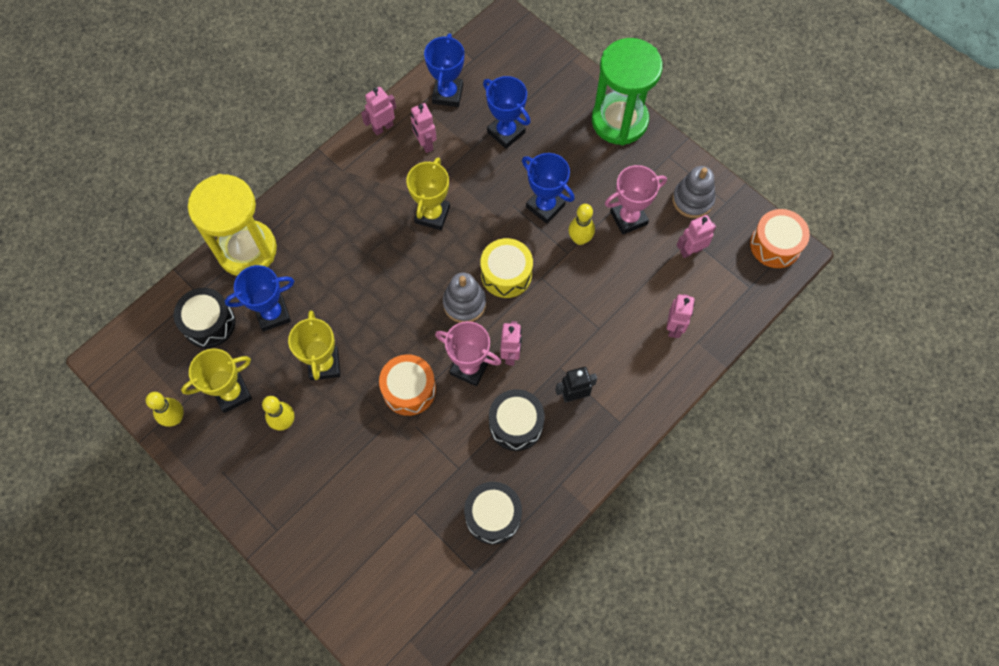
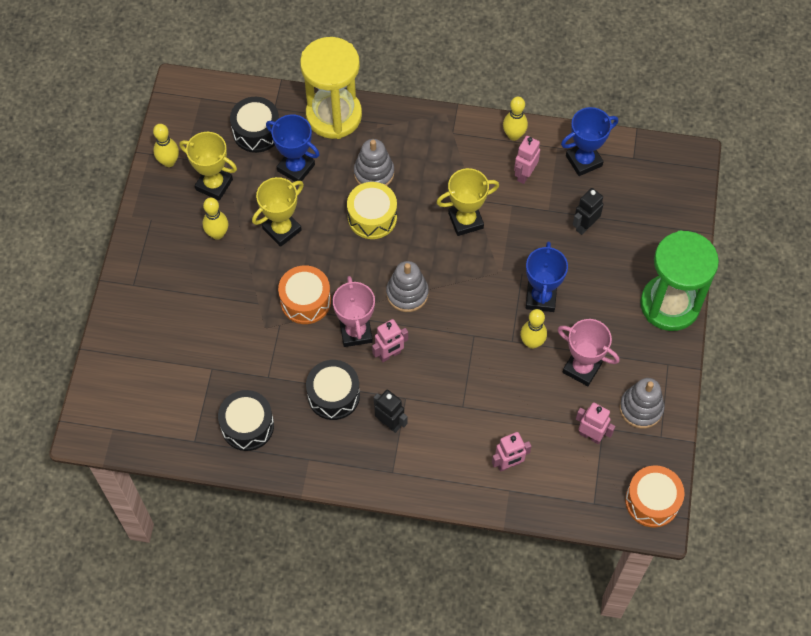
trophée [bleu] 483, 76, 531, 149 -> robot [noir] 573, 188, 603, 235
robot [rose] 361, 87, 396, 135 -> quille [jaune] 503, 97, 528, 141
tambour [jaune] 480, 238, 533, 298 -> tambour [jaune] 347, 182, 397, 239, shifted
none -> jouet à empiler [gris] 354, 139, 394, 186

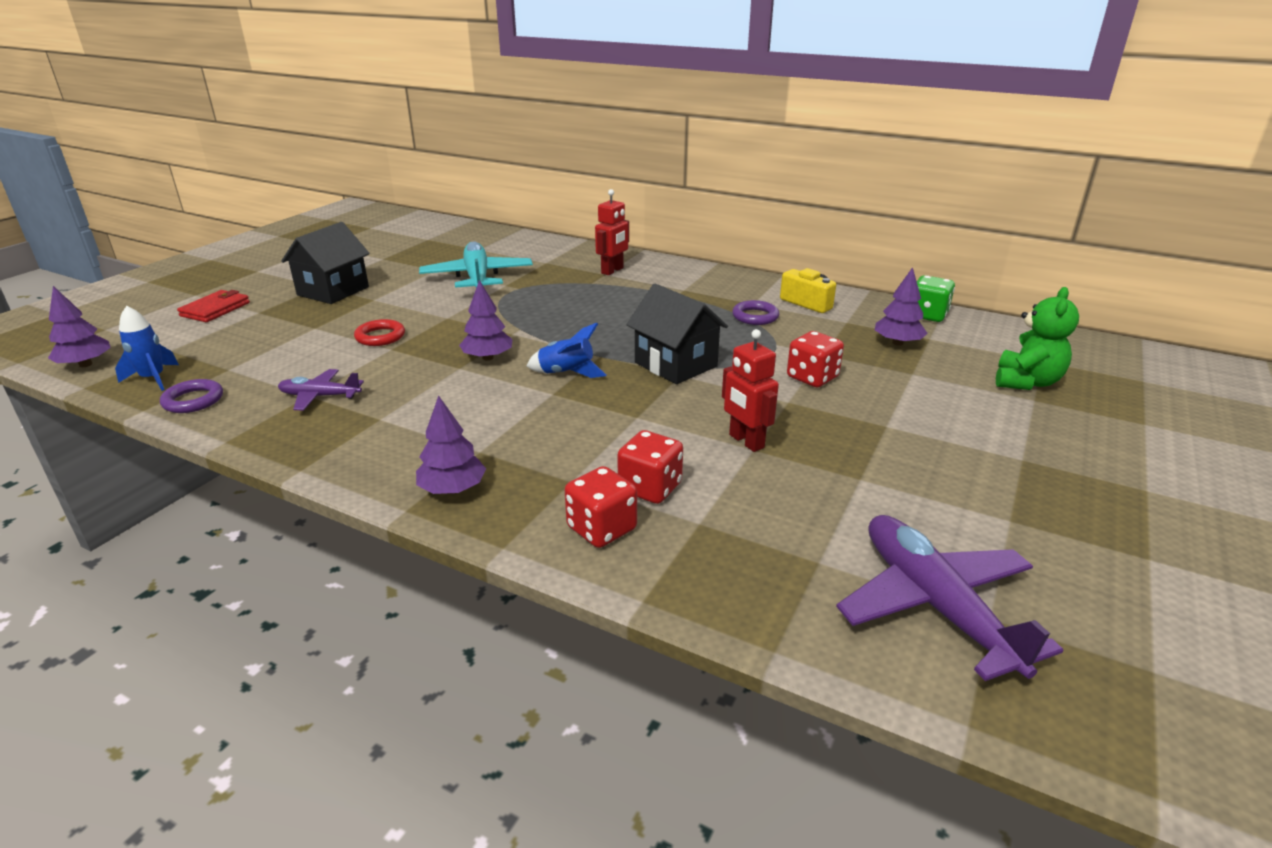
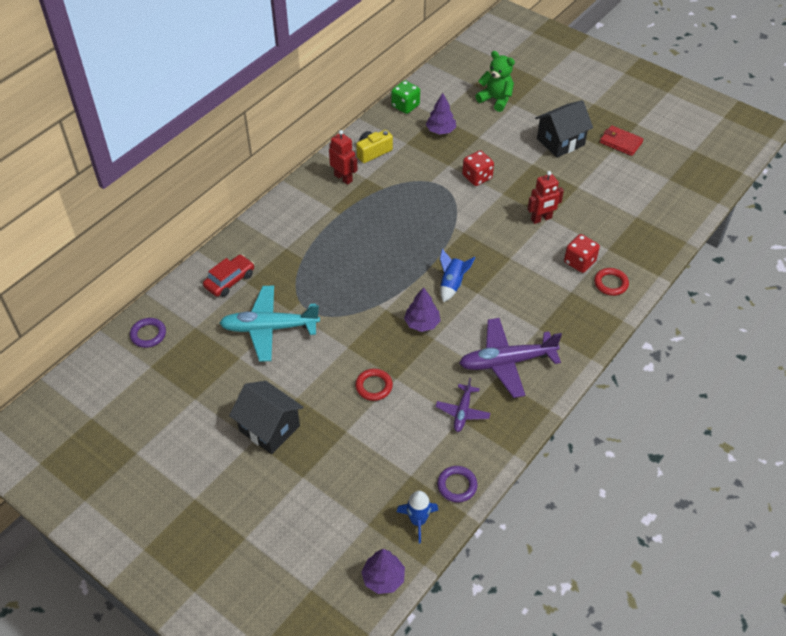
robot [rouge] 595, 189, 629, 275 -> robot [rouge] 329, 130, 358, 185, shifted
maison [noir] 626, 283, 728, 384 -> maison [noir] 535, 100, 593, 158, shifted
portefeuille [rouge] 177, 290, 250, 322 -> portefeuille [rouge] 600, 125, 644, 156, shifted
anneau [violet] 732, 300, 779, 325 -> anneau [violet] 130, 318, 166, 348, shifted
arbre [violet] 416, 395, 486, 494 -> none
dé [rouge] 565, 466, 637, 548 -> anneau [rouge] 594, 268, 629, 296
avion [violet] 836, 515, 1063, 681 -> avion [violet] 459, 318, 562, 398, shifted
none -> voiture [rouge] 203, 255, 254, 297

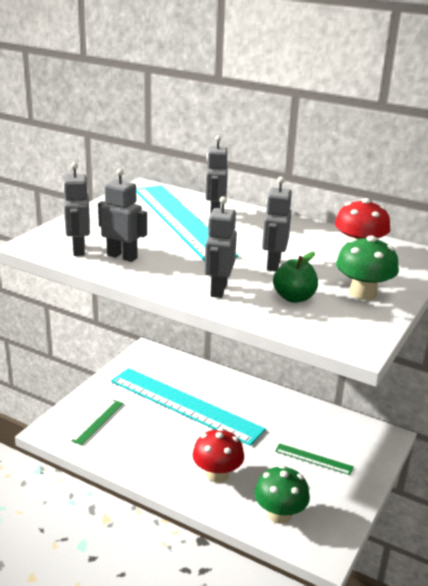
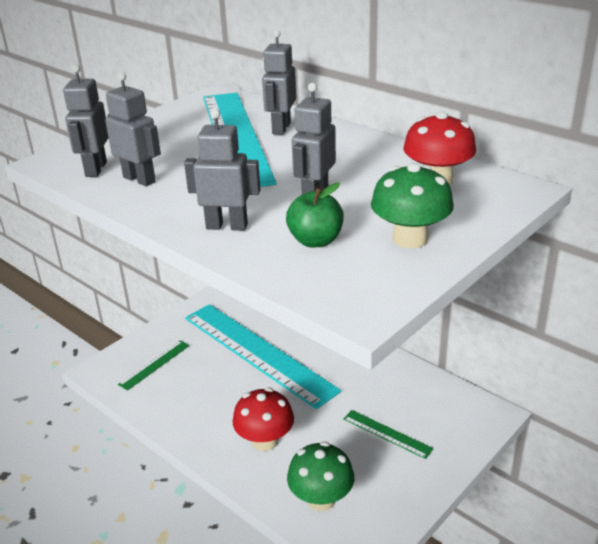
robot [gris] 205, 196, 237, 298 -> robot [gris] 184, 109, 260, 231, 75 degrees clockwise

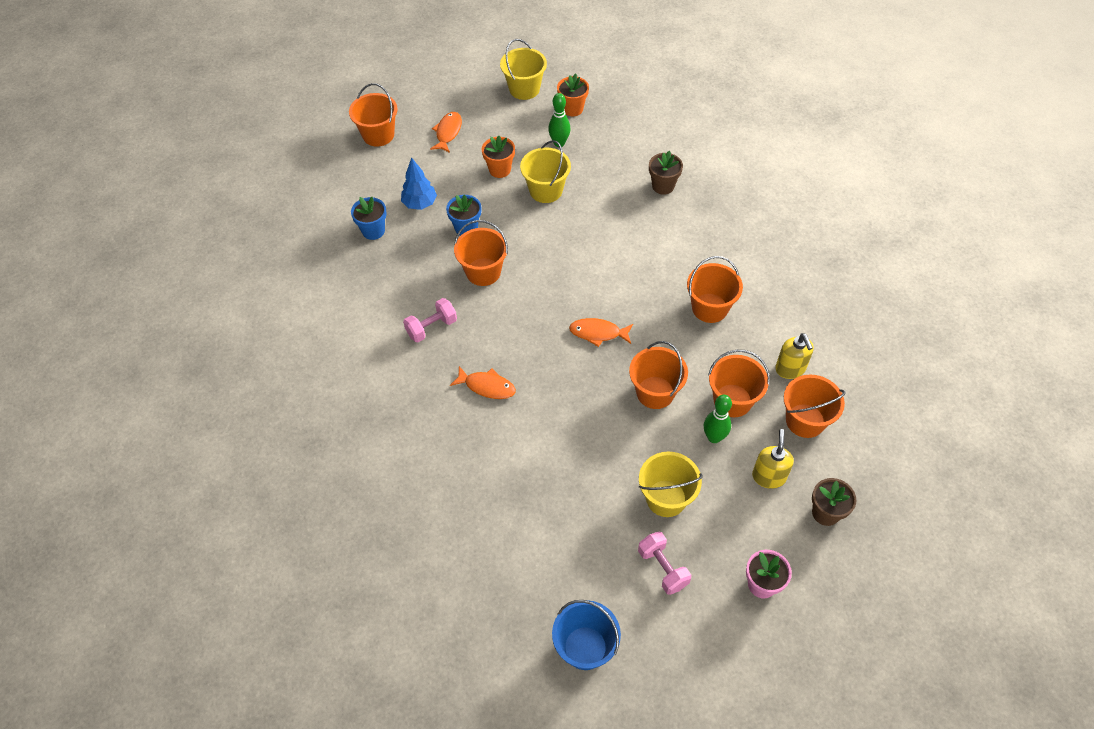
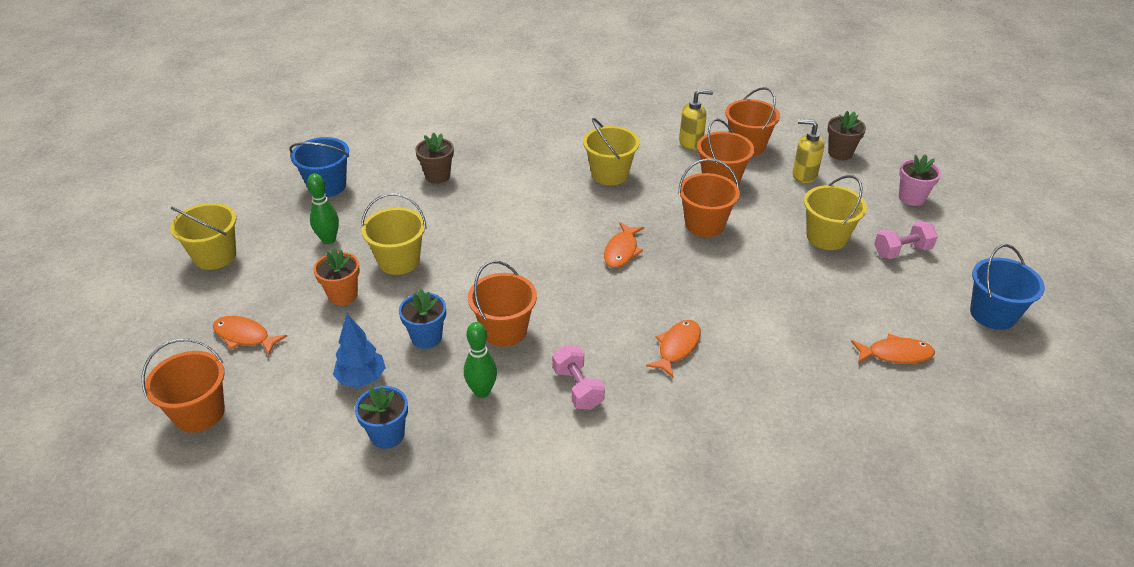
pot de fleurs [orange] 557, 73, 589, 116 -> none
seau [orange] 687, 256, 743, 323 -> seau [jaune] 583, 118, 639, 185
quille [vert] 704, 395, 732, 443 -> quille [vert] 464, 322, 497, 398, shifted
none -> seau [bleu] 289, 137, 349, 197
none -> poisson [orange] 851, 333, 935, 364

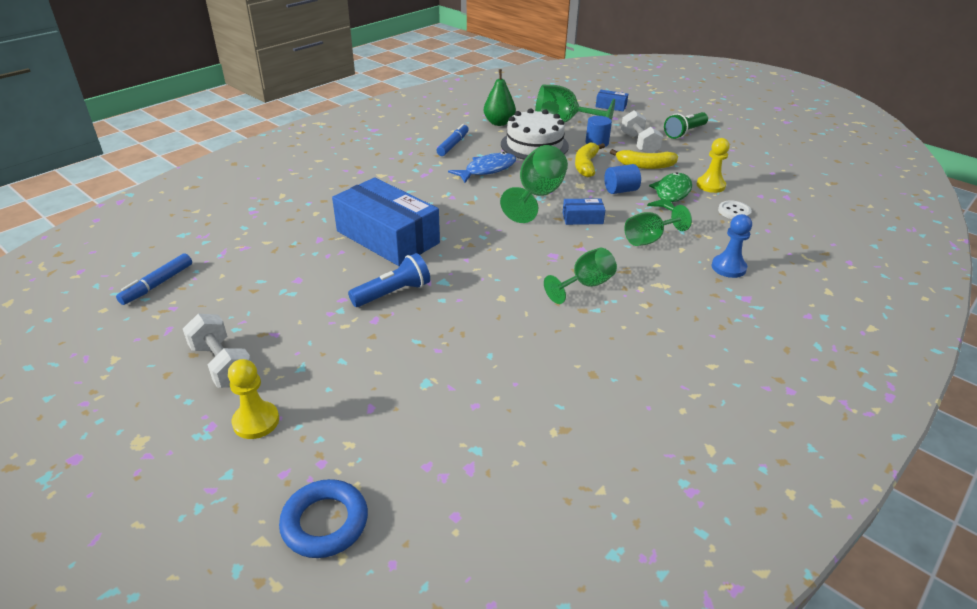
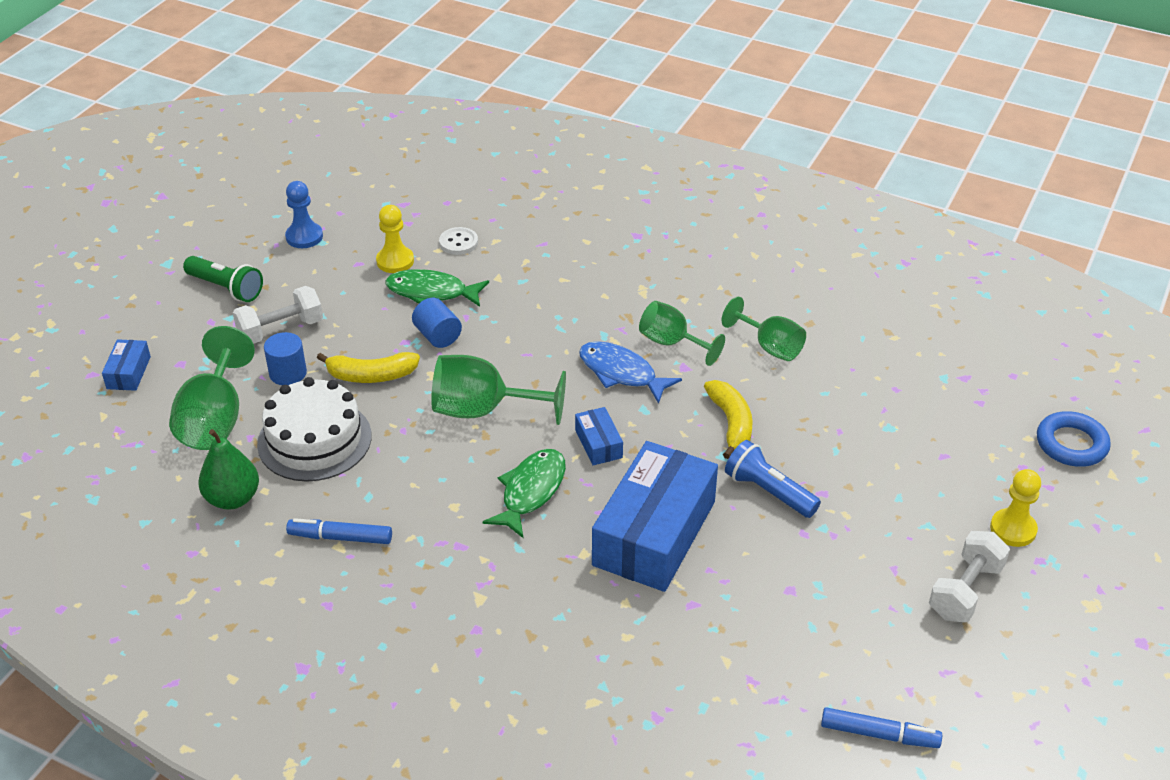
banane [jaune] 610, 149, 678, 169 -> banane [jaune] 704, 380, 753, 459, shifted
poisson [bleu] 448, 152, 516, 183 -> poisson [bleu] 579, 341, 682, 404, shifted
boîte [bleu] 562, 198, 605, 225 -> boîte [bleu] 575, 407, 623, 465, shifted
verre à pied [vert] 624, 205, 692, 246 -> verre à pied [vert] 722, 297, 806, 361, shifted
pion [bleu] 712, 214, 752, 278 -> pion [bleu] 285, 181, 323, 248, shifted
none -> poisson [vert] 483, 449, 566, 538

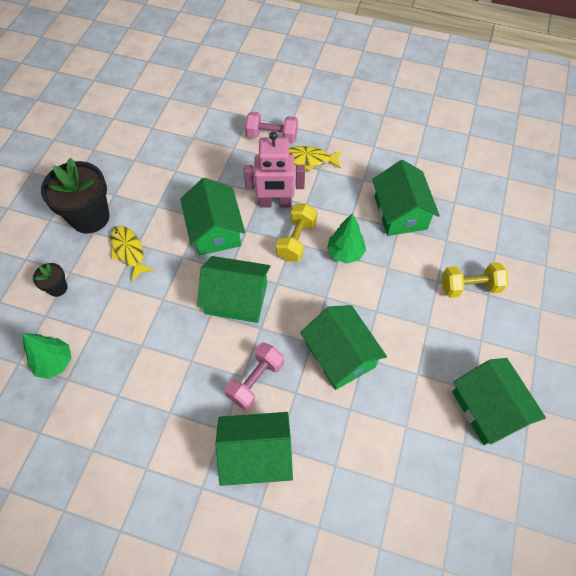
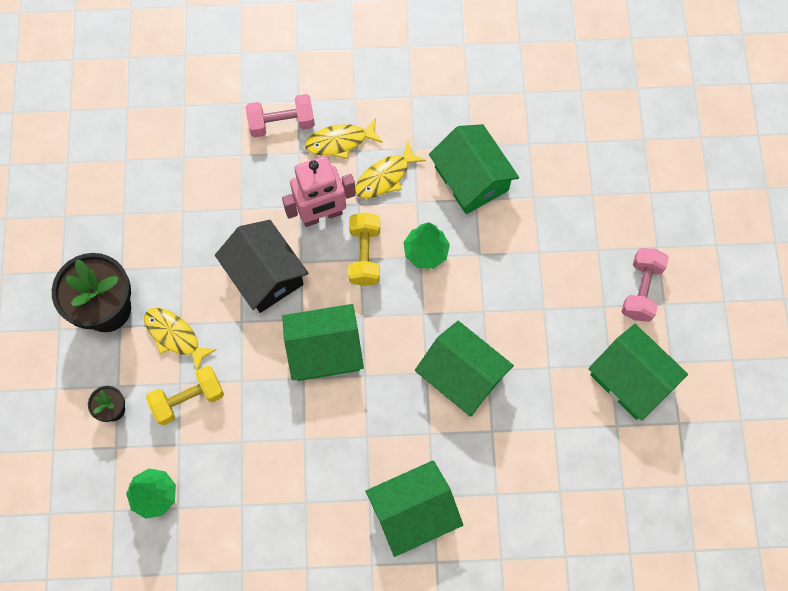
maison [vert] 180, 178, 245, 255 -> maison [noir] 215, 220, 309, 313
haltère [jaune] 442, 262, 508, 298 -> haltère [jaune] 146, 366, 224, 425, shifted
haltère [rose] 225, 342, 284, 410 -> haltère [rose] 621, 248, 669, 322, shifted
none -> poisson [jaune] 355, 142, 426, 199

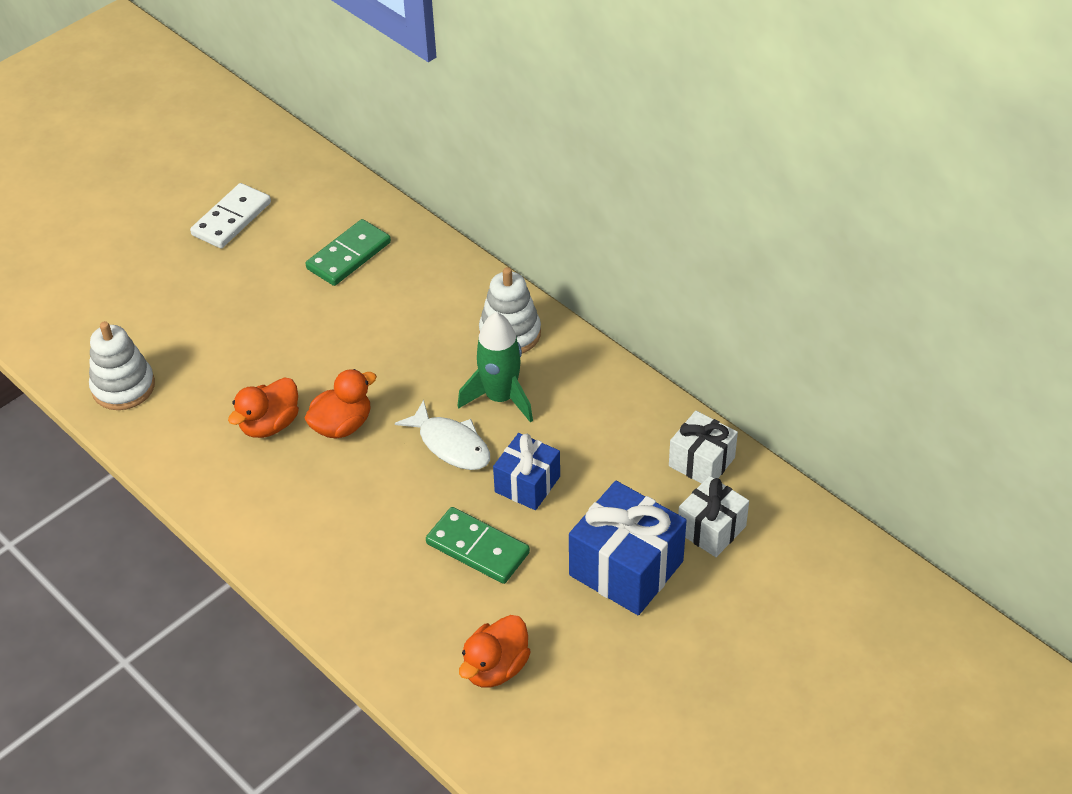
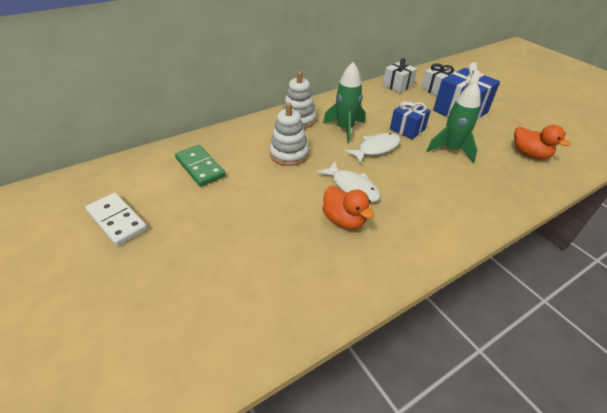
jouet à empiler [blanc] 89, 321, 155, 410 -> jouet à empiler [blanc] 270, 103, 309, 166, shifted
canard [orange] 304, 369, 377, 439 -> poisson [blanc] 316, 161, 380, 202
domino [vert] 426, 507, 530, 584 -> fusée [vert] 427, 81, 481, 163

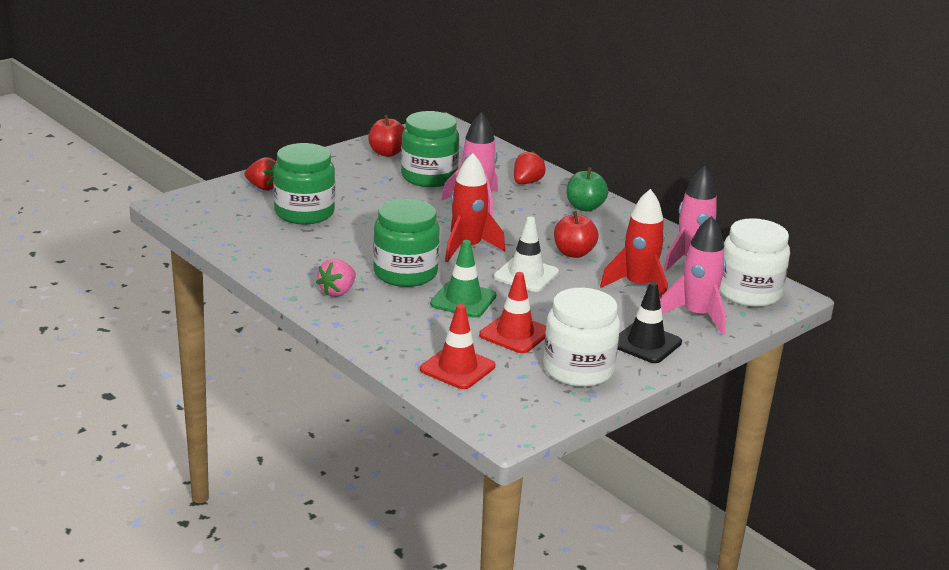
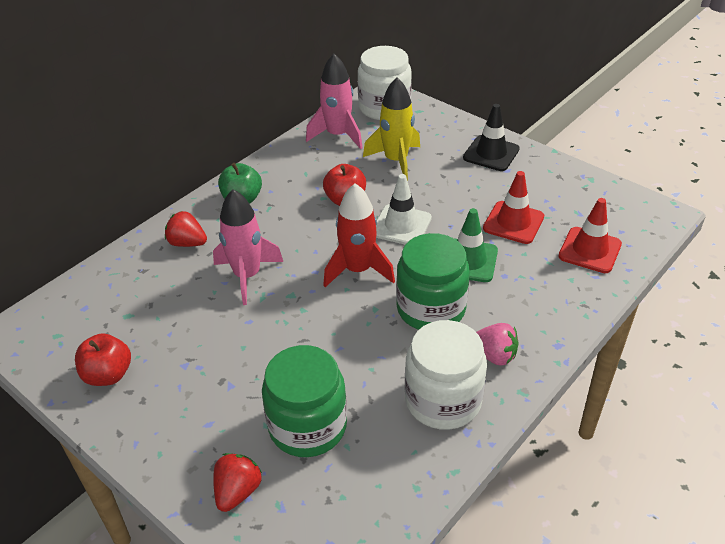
bocal [vert] 401, 111, 459, 187 -> none
fusée [rouge] 600, 189, 667, 298 -> fusée [jaune] 363, 78, 420, 181
fusée [rose] 660, 216, 726, 335 -> none
bocal [blanc] 543, 288, 620, 387 -> bocal [blanc] 405, 320, 487, 430, shifted

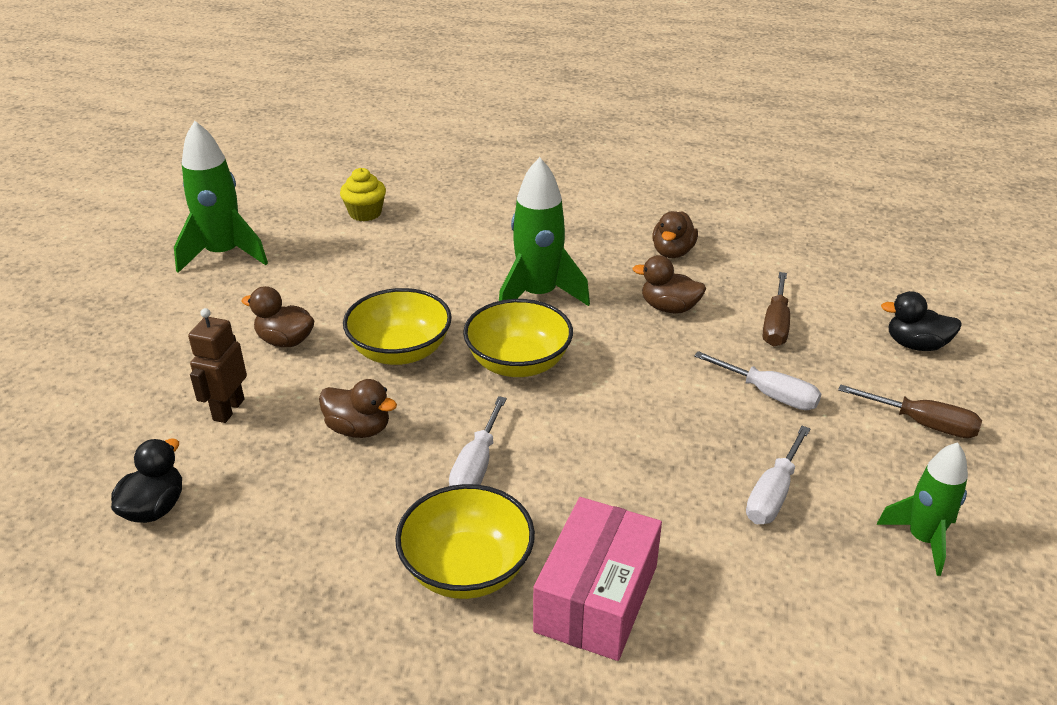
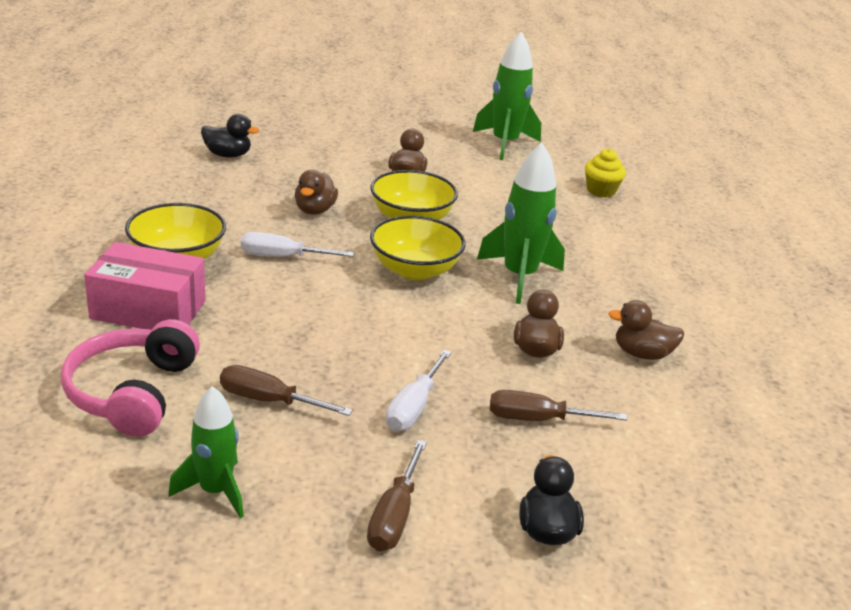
robot [marron] 188, 308, 247, 423 -> none
tournevis [blanc] 746, 426, 810, 524 -> tournevis [marron] 220, 365, 353, 416
none -> casque audio [rose] 61, 319, 200, 437

